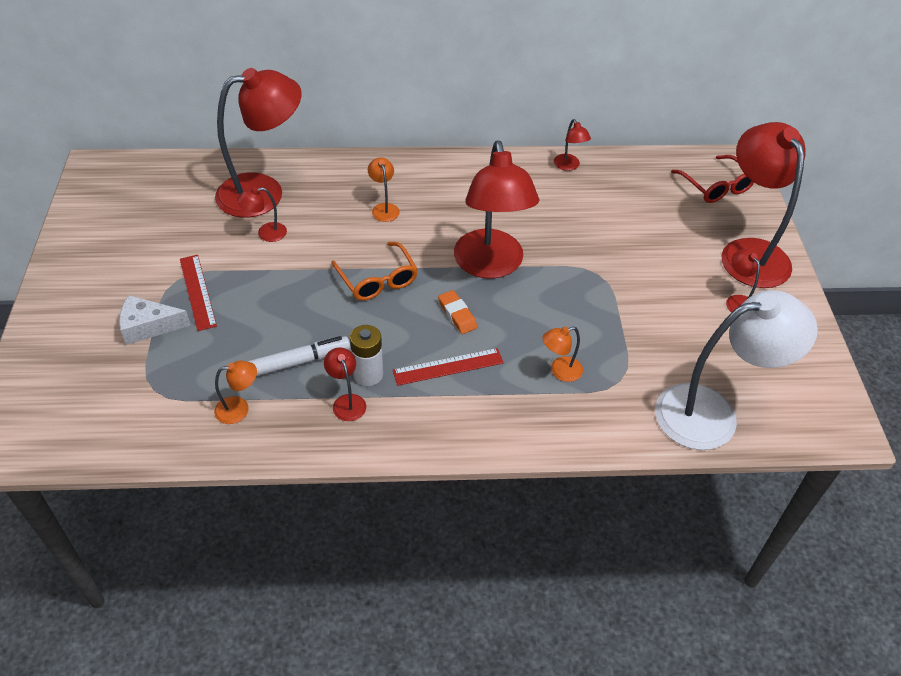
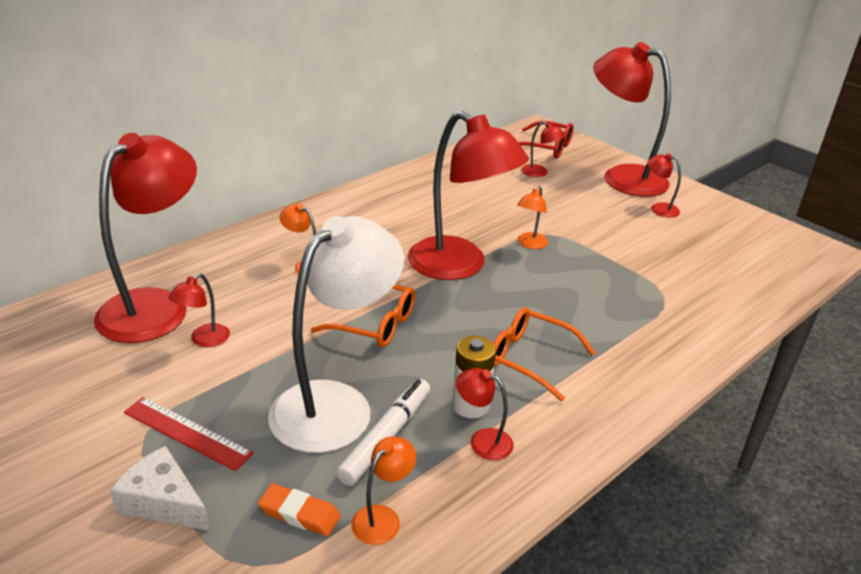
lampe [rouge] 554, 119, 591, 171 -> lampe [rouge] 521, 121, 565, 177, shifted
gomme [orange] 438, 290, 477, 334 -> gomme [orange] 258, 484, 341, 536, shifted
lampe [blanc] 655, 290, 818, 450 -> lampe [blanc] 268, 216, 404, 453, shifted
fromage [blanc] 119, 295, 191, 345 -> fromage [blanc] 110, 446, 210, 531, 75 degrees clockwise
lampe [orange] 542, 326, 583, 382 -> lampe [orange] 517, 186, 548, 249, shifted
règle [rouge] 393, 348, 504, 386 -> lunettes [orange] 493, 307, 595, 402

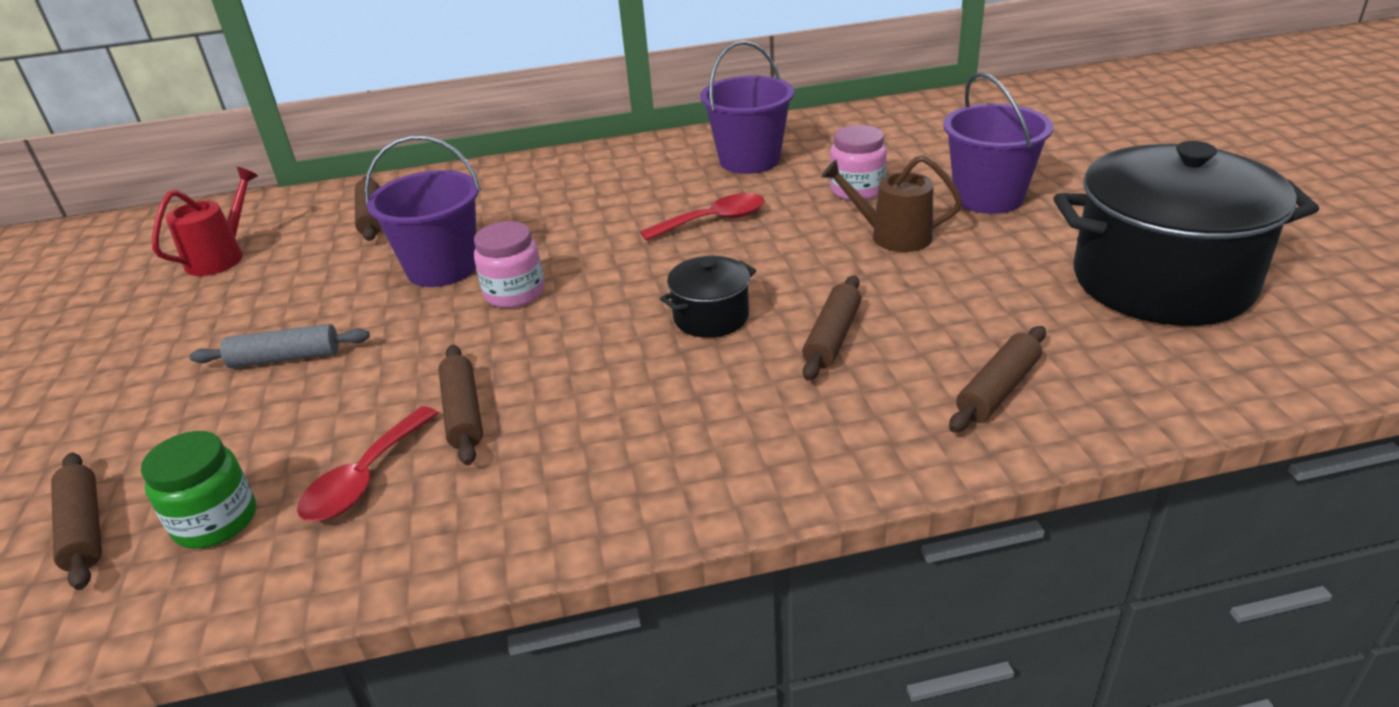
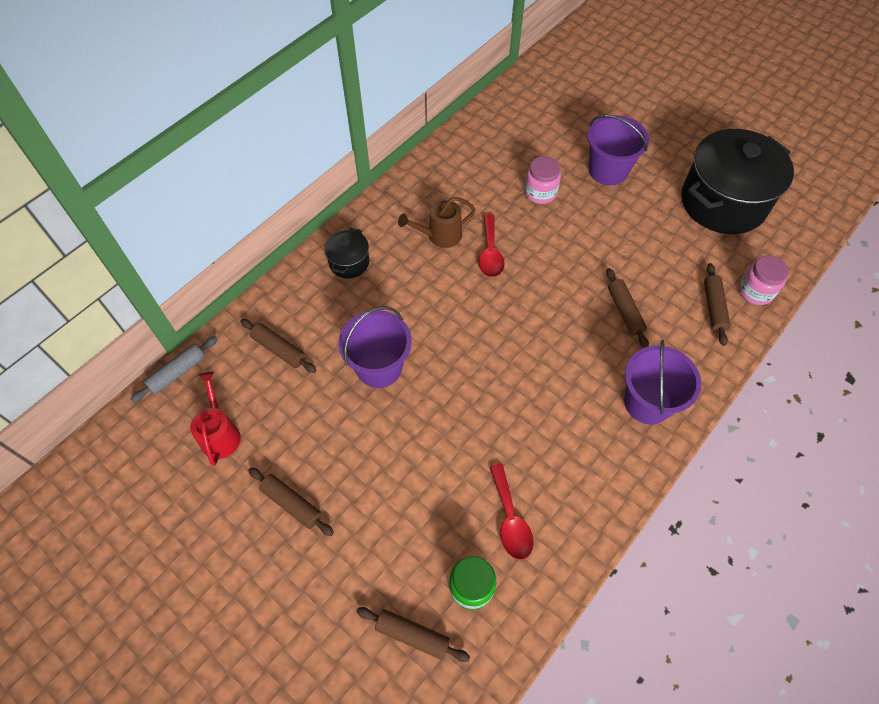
seau [violet] 700, 41, 794, 174 -> seau [violet] 624, 340, 701, 424, shifted
arrosoir [marron] 821, 155, 962, 252 -> arrosoir [marron] 398, 197, 476, 248, shifted
cuillère [rouge] 640, 193, 765, 241 -> cuillère [rouge] 479, 214, 505, 277, 150 degrees clockwise
bocal [rose] 474, 221, 544, 308 -> bocal [rose] 739, 255, 789, 305, shifted
marmite [noir] 660, 256, 756, 338 -> marmite [noir] 324, 228, 369, 278, shifted
rouleau à pâtisserie [gris] 190, 324, 370, 368 -> rouleau à pâtisserie [gris] 130, 336, 217, 403, shifted
rouleau à pâtisserie [marron] 438, 345, 483, 465 -> rouleau à pâtisserie [marron] 248, 468, 334, 536, shifted

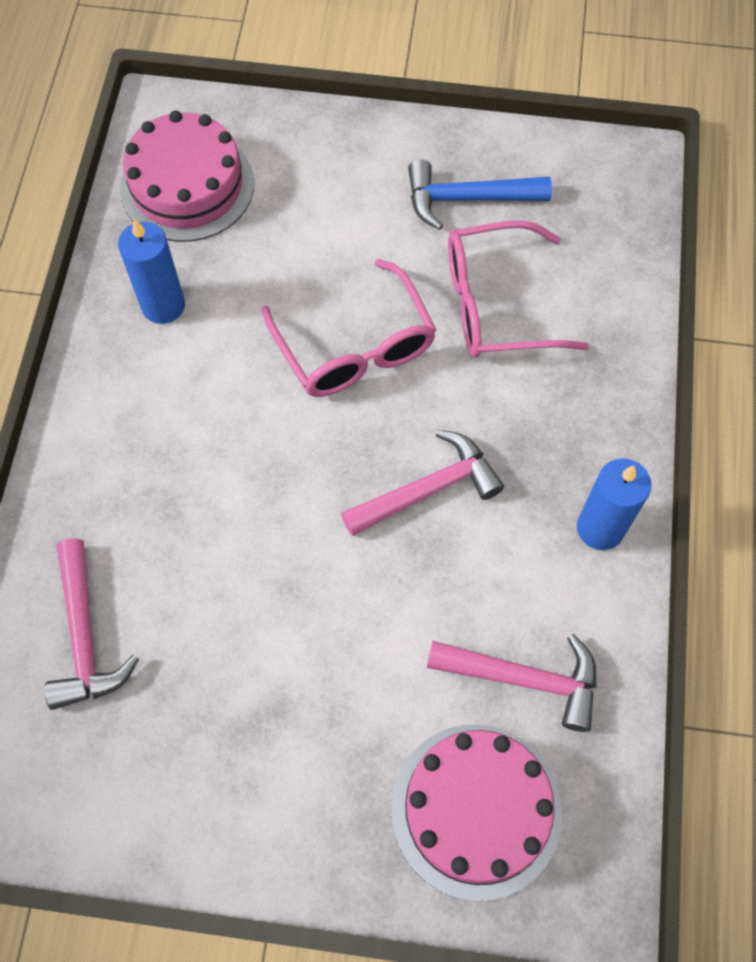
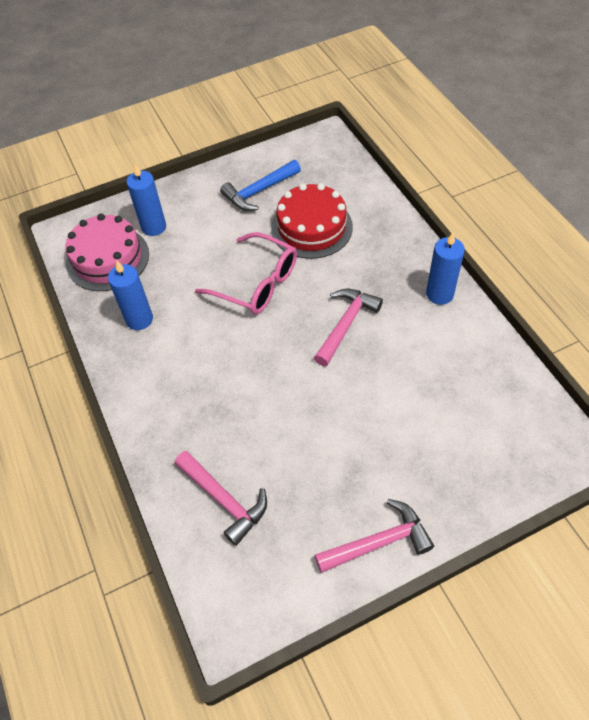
lunettes [rose] 448, 220, 589, 357 -> gâteau [rouge] 271, 183, 353, 259
marteau [rose] 427, 634, 596, 732 -> marteau [rose] 315, 499, 434, 573, shifted
gâteau [rose] 391, 724, 562, 901 -> none
none -> bougie [bleu] 126, 164, 166, 236

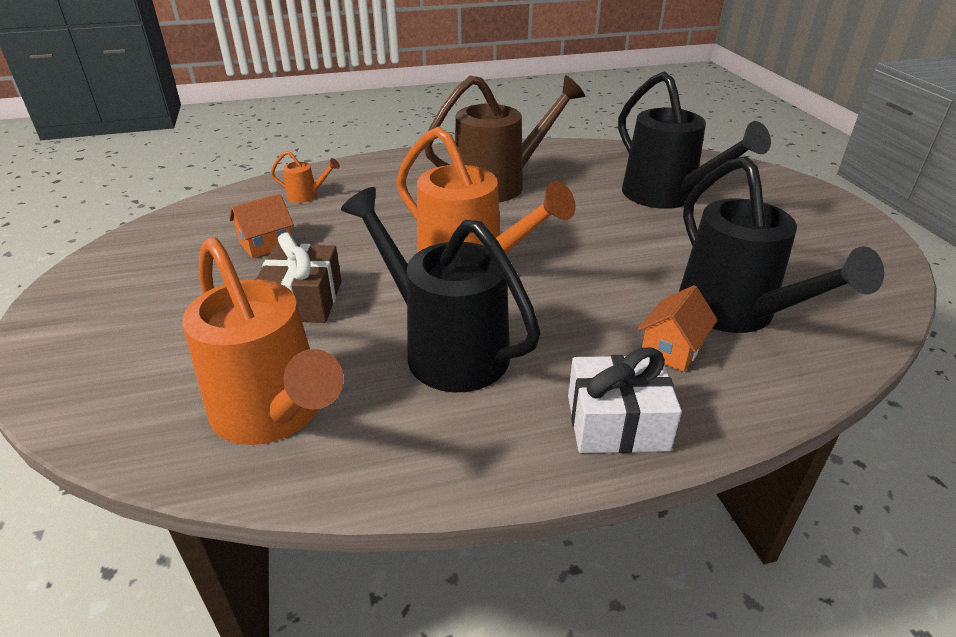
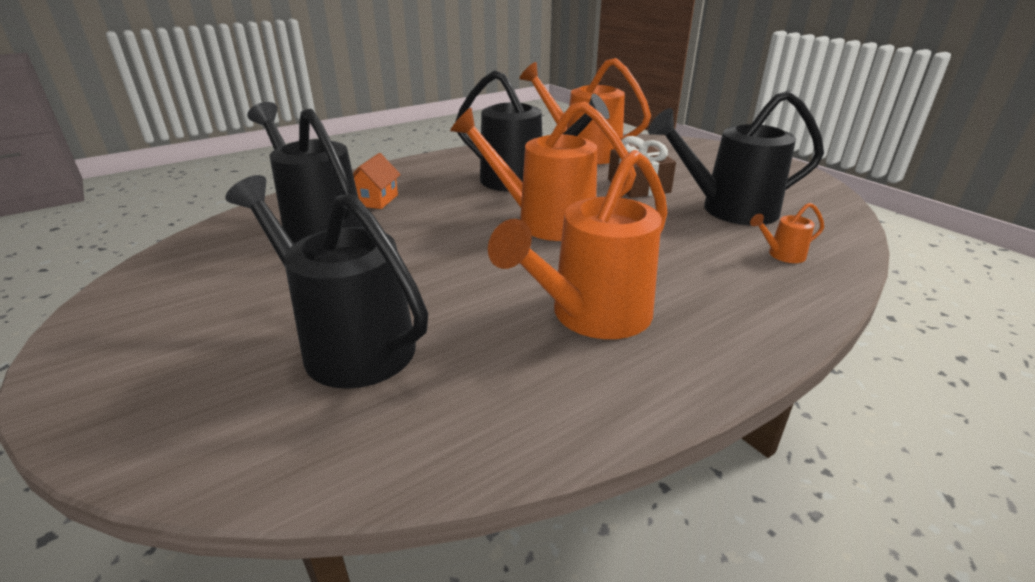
arrosoir [marron] 424, 76, 585, 202 -> arrosoir [orange] 488, 150, 668, 339
maison [orange] 229, 194, 294, 258 -> arrosoir [noir] 648, 90, 824, 225
cadeau [blanc] 568, 347, 682, 453 -> none

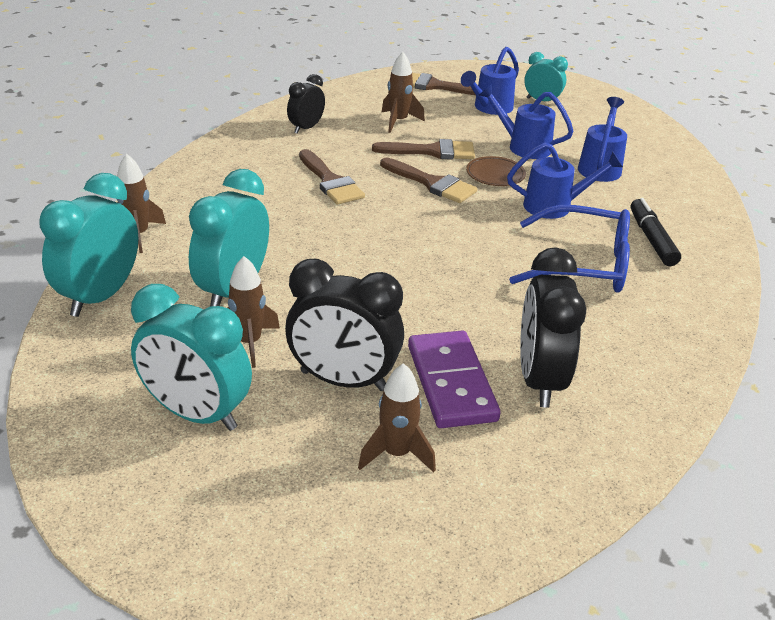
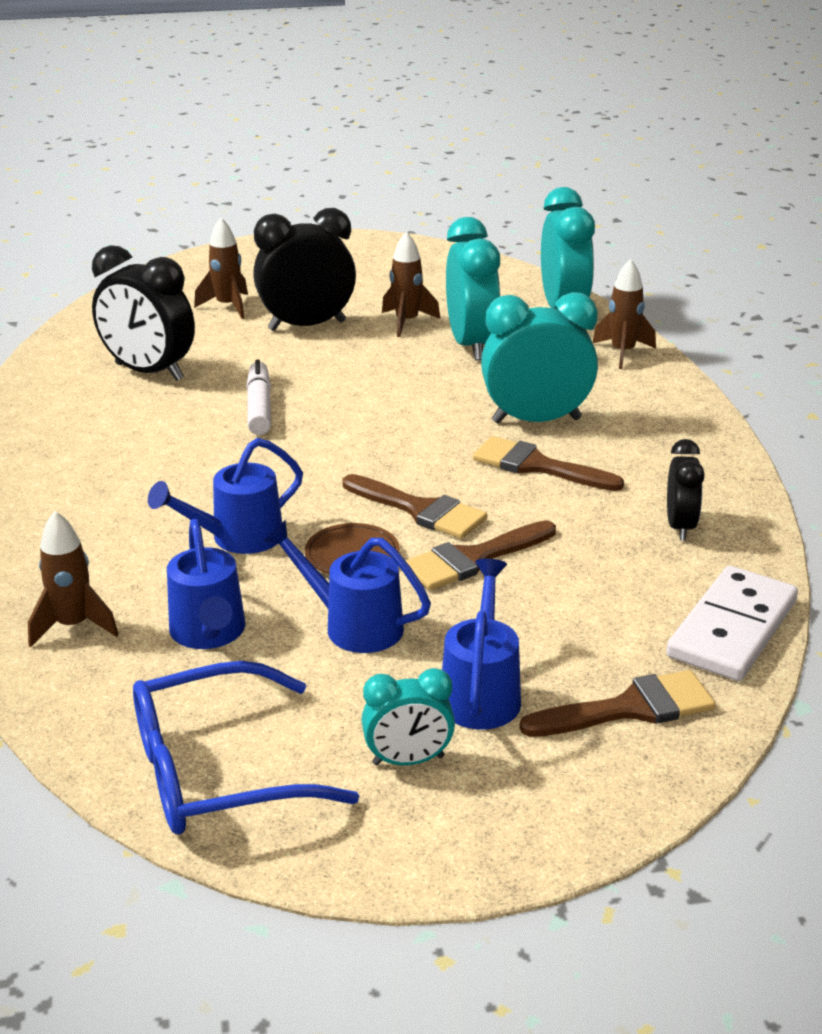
fusée [marron] 382, 52, 425, 133 -> fusée [marron] 28, 511, 119, 647, shifted
arrosoir [bleu] 479, 84, 574, 159 -> arrosoir [bleu] 263, 520, 431, 653, 150 degrees counterclockwise
pinceau [marron] 380, 158, 477, 203 -> pinceau [marron] 342, 474, 487, 539, 150 degrees counterclockwise
feutre [noir] 631, 198, 681, 266 -> none
lunettes [bleu] 509, 205, 630, 293 -> lunettes [bleu] 133, 661, 359, 834, shifted
réveil [noir] 520, 247, 586, 408 -> réveil [noir] 92, 245, 195, 381, 150 degrees clockwise
réveil [turquoise] 131, 284, 252, 431 -> réveil [turquoise] 481, 292, 598, 424, shifted
domino [violet] 408, 331, 501, 428 -> none
none -> feutre [blanc] 246, 359, 271, 435
none -> domino [blanc] 666, 566, 798, 681

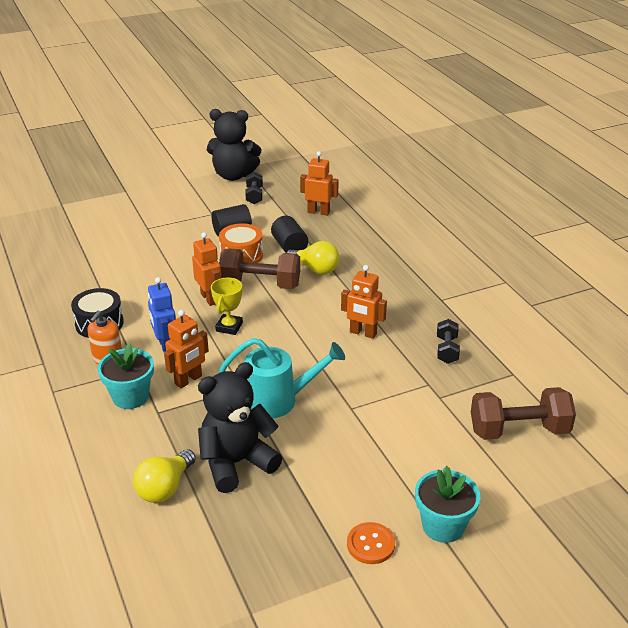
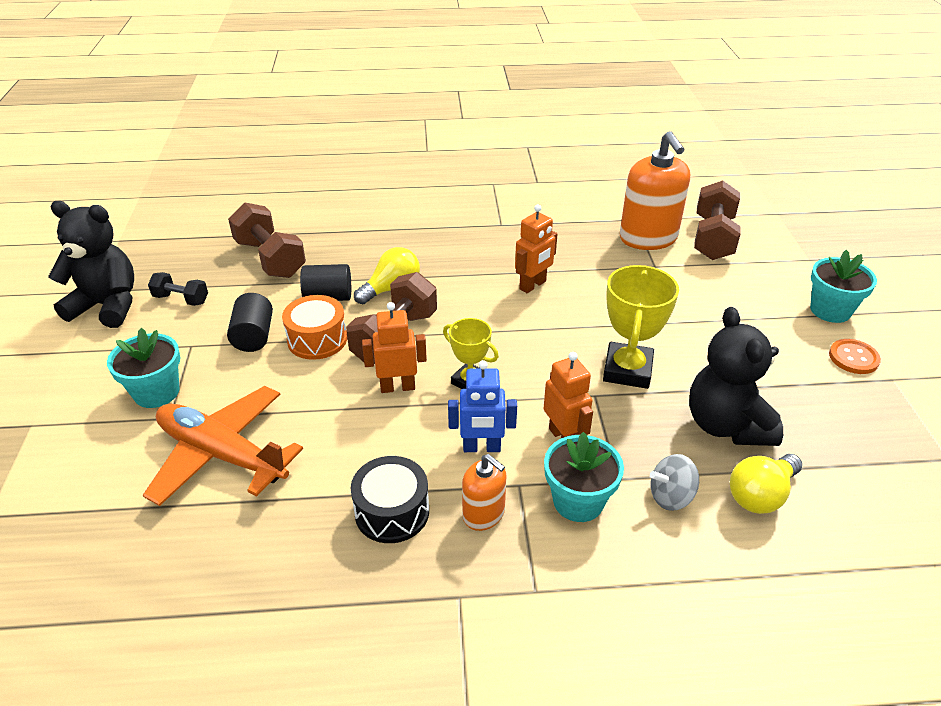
ours en peluche [noir] 207, 109, 261, 181 -> ours en peluche [noir] 48, 201, 134, 328, 105 degrees counterclockwise
robot [orange] 300, 151, 339, 216 -> haltère [marron] 228, 202, 306, 278
haltère [noir] 437, 319, 460, 364 -> none
arrosoir [turquoise] 218, 338, 345, 418 -> trophée [jaune] 603, 265, 679, 389
ampoule [jaune] 133, 449, 196, 503 -> ampoule [jaune] 730, 454, 802, 514, 90 degrees clockwise
none -> distributeur de savon [orange] 620, 131, 690, 250
none -> pot de fleurs [turquoise] 107, 328, 180, 408
none -> avion [orange] 143, 386, 303, 506
none -> toupie [gris] 650, 454, 699, 511

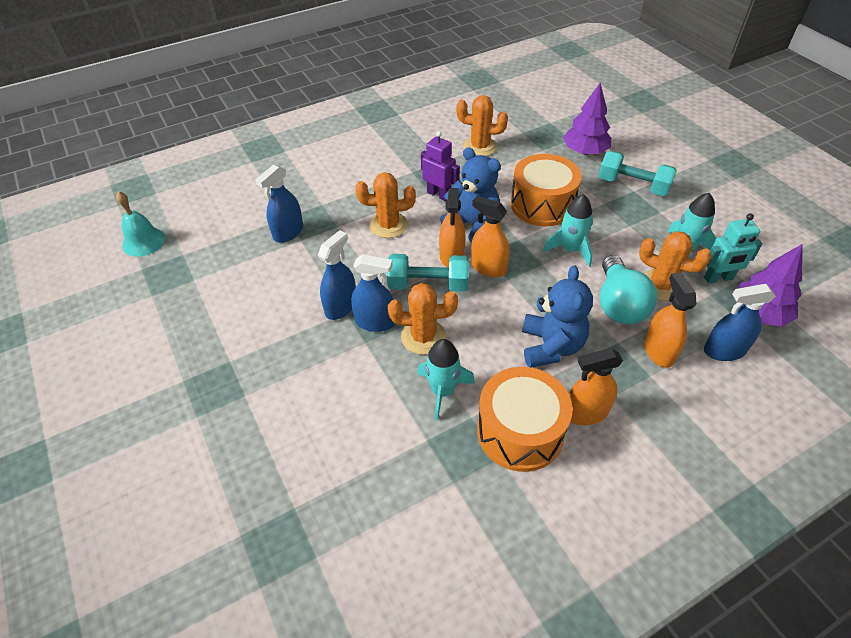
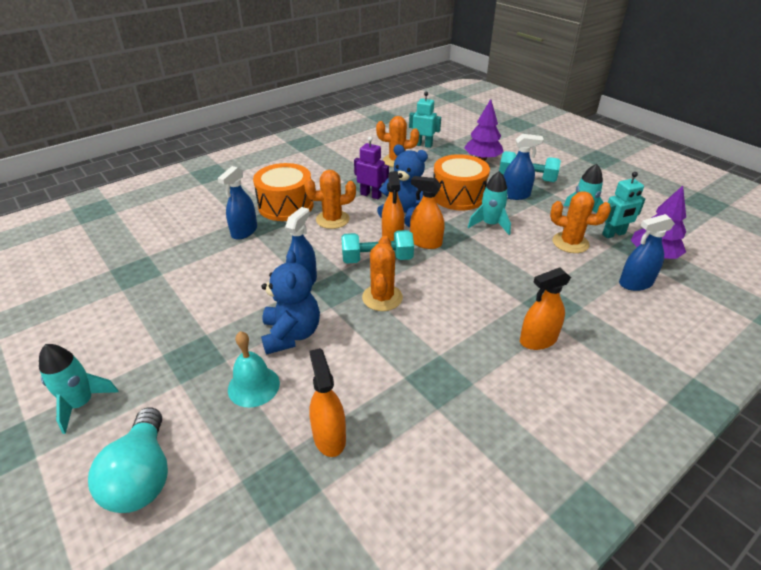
cloche [turquoise] 116, 191, 165, 257 -> cloche [turquoise] 228, 331, 280, 408, shifted
vaporisateur [bleu] 351, 254, 395, 332 -> vaporisateur [bleu] 504, 134, 544, 200, shifted
ampoule [turquoise] 600, 255, 657, 324 -> ampoule [turquoise] 88, 407, 168, 513, shifted
ours en peluche [bleu] 522, 265, 593, 368 -> ours en peluche [bleu] 261, 250, 320, 355, shifted
vaporisateur [orange] 644, 272, 697, 368 -> vaporisateur [orange] 309, 348, 346, 457, shifted
cactus [orange] 388, 283, 458, 355 -> cactus [orange] 362, 236, 403, 311, 75 degrees counterclockwise
fusée [turquoise] 417, 339, 475, 421 -> fusée [turquoise] 39, 344, 118, 434, shifted
tambour [orange] 477, 367, 573, 472 -> tambour [orange] 253, 163, 314, 221, shifted
none -> robot [turquoise] 409, 92, 441, 148

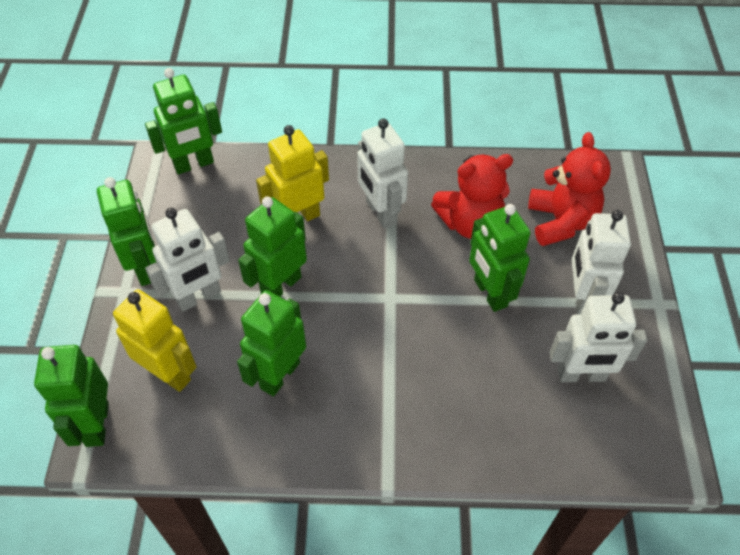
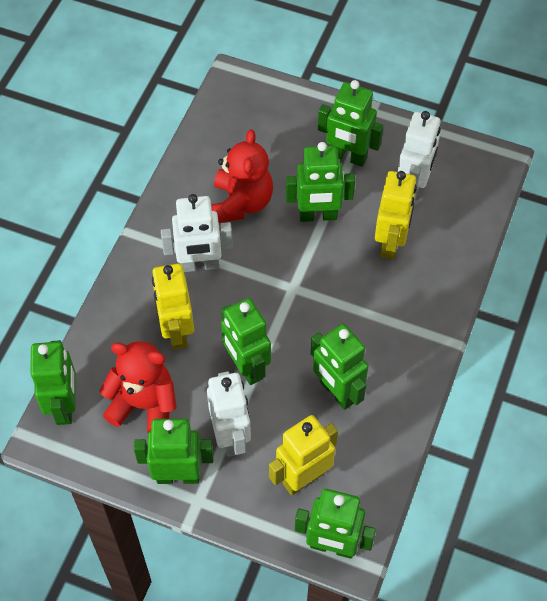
ours en peluche [rouge] 528, 132, 611, 246 -> ours en peluche [rouge] 99, 341, 177, 433, shifted
robot [blanc] 572, 210, 631, 315 -> robot [vert] 318, 80, 384, 167
none -> robot [jaune] 375, 171, 417, 259

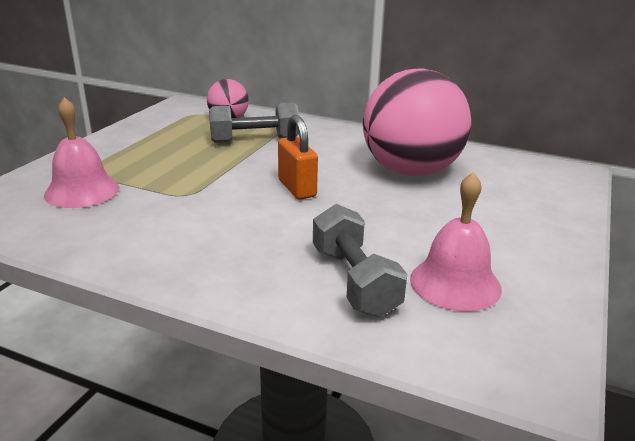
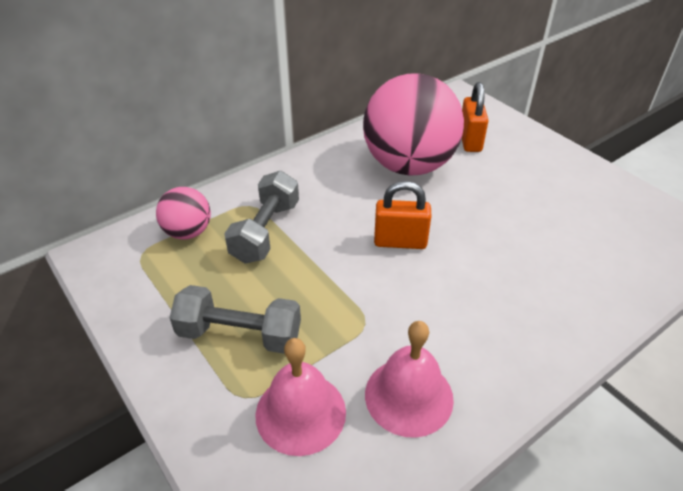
cloche [rose] 410, 172, 502, 311 -> cloche [rose] 365, 321, 454, 438, shifted
haltère [gris] 313, 204, 407, 317 -> haltère [gris] 170, 285, 301, 354, shifted
none -> cadenas [orange] 462, 82, 489, 152

